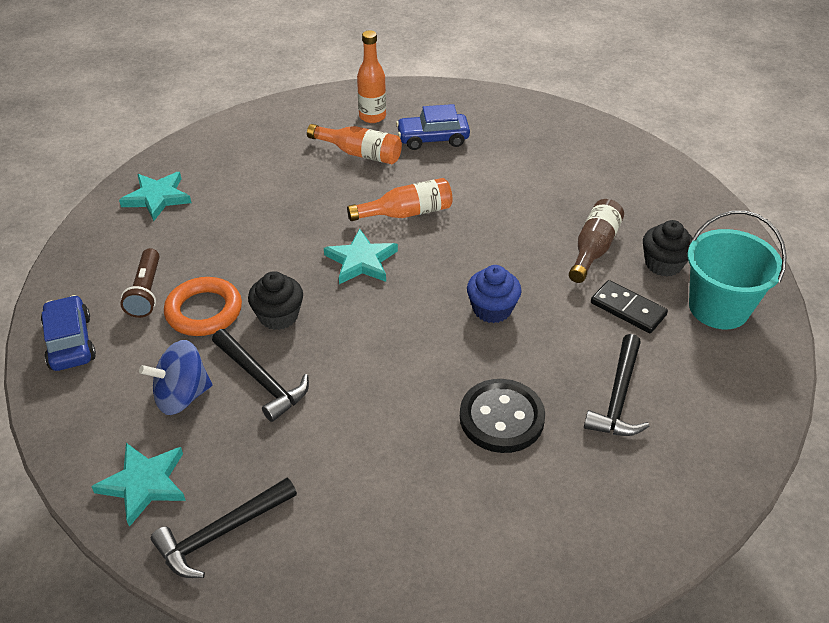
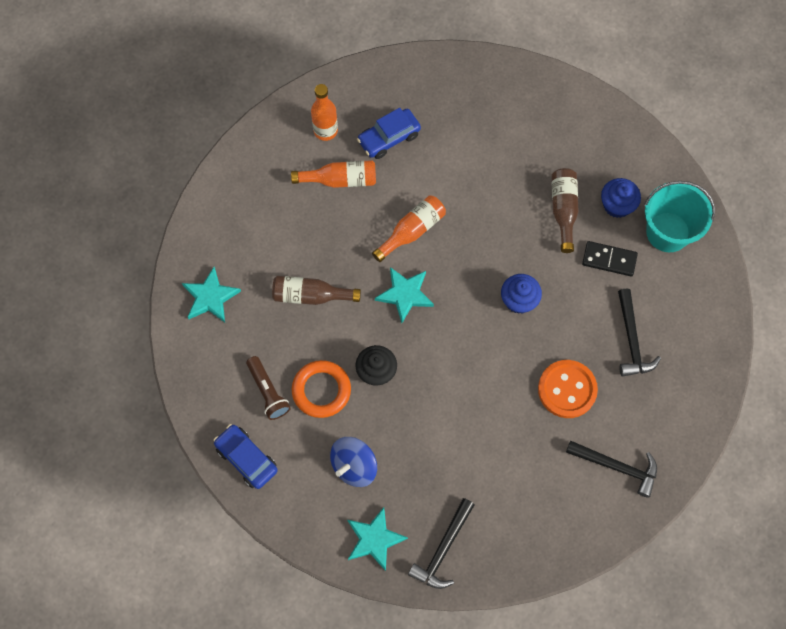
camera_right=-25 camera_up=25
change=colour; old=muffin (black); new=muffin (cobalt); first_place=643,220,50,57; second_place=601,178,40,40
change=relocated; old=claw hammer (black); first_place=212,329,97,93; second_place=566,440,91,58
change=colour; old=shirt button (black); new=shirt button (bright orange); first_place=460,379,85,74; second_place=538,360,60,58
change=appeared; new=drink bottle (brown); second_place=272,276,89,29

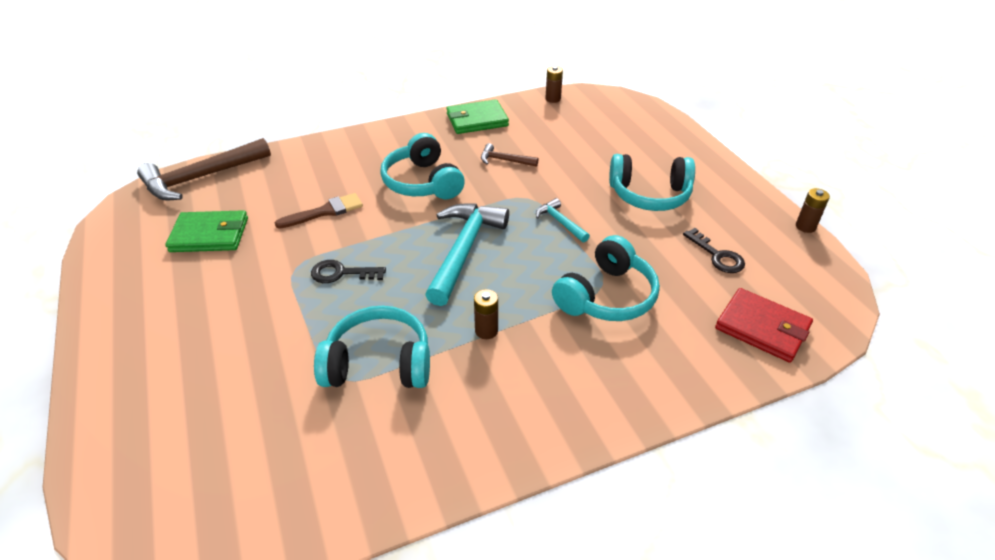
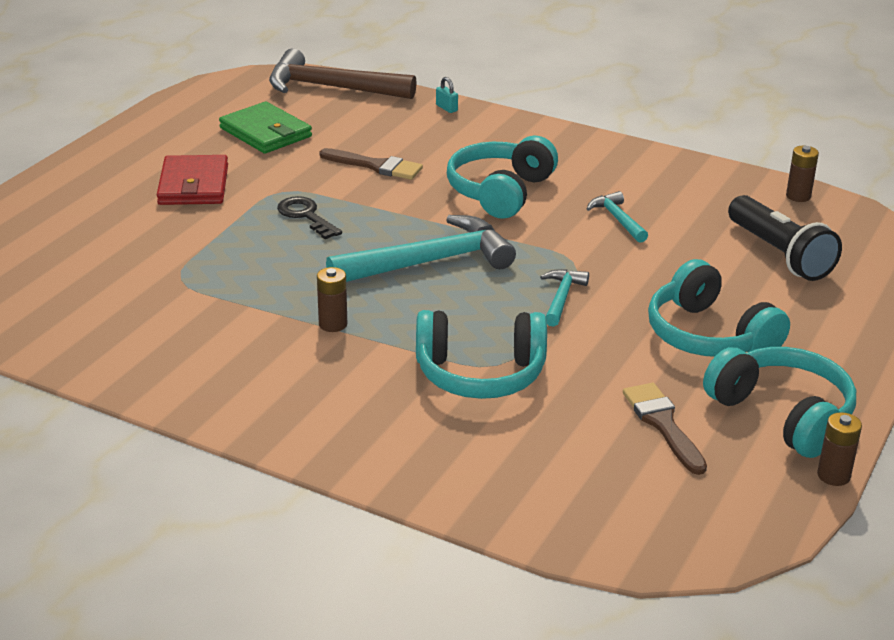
camera_right=50 camera_up=-10
change=missing; old=card wallet (emerald); first_place=446,99,63,35
change=colour; old=claw hammer (brown); new=claw hammer (teal); first_place=481,143,58,24; second_place=587,191,61,52
change=exchanged; old=door key (black); new=paint brush (brown); first_place=683,228,62,45; second_place=623,383,84,92
change=relocated; old=card wallet (scarlet); first_place=715,288,98,75; second_place=157,155,71,50
change=relocated; old=headphones (teal); first_place=314,306,116,82; second_place=703,347,153,111
change=appeared; new=padlock (teal); second_place=436,77,22,36
change=appeared; new=torch (black); second_place=728,195,114,86

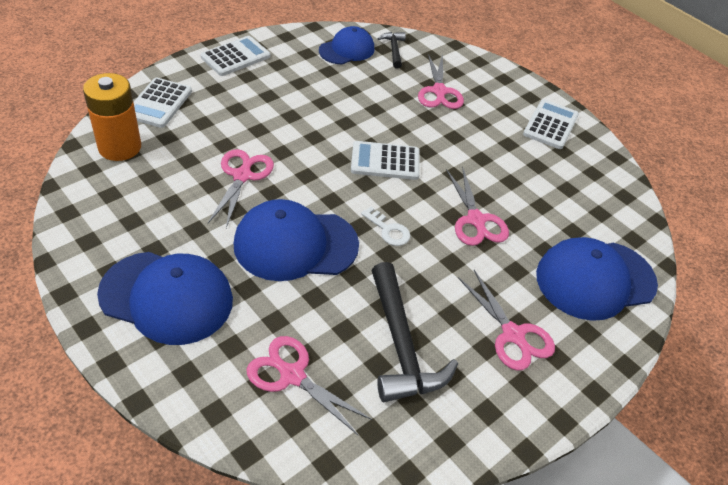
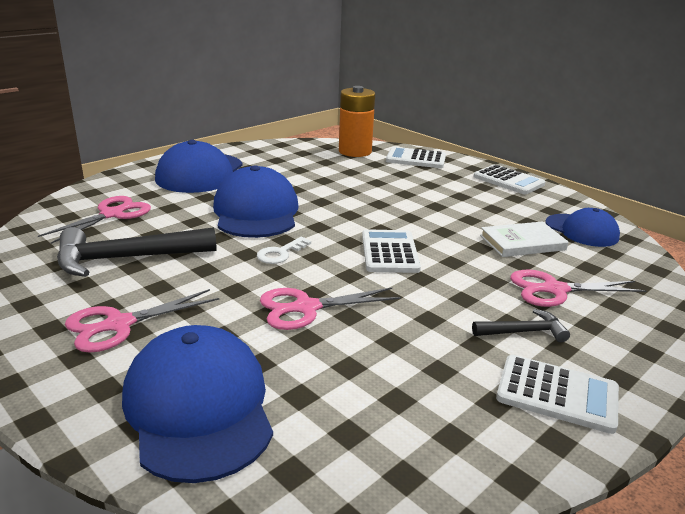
camera_right=90 camera_up=-20
change=relocated; old=claw hammer (black); first_place=377,32,29,37; second_place=472,309,98,33
change=missing; old=shears (rosy); first_place=208,149,66,79
change=appeared; new=hardcover (pure white); second_place=480,221,88,36

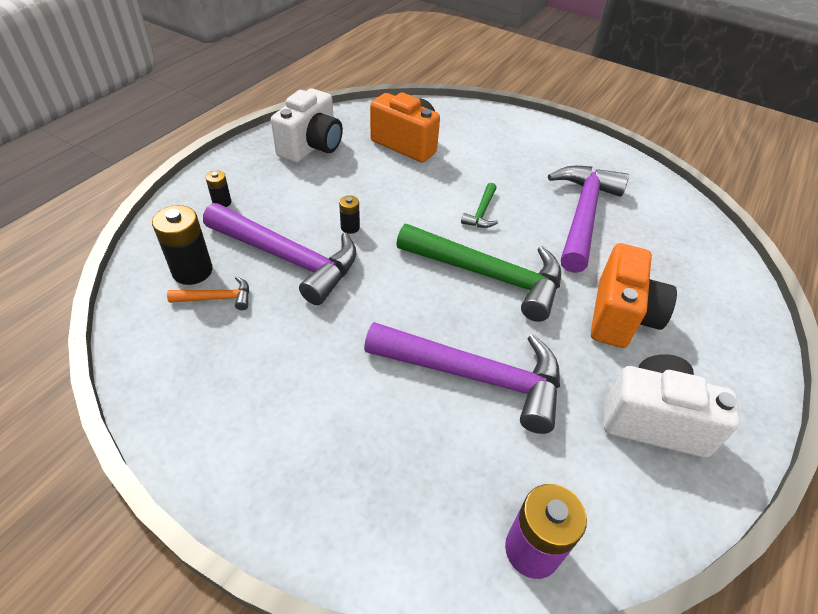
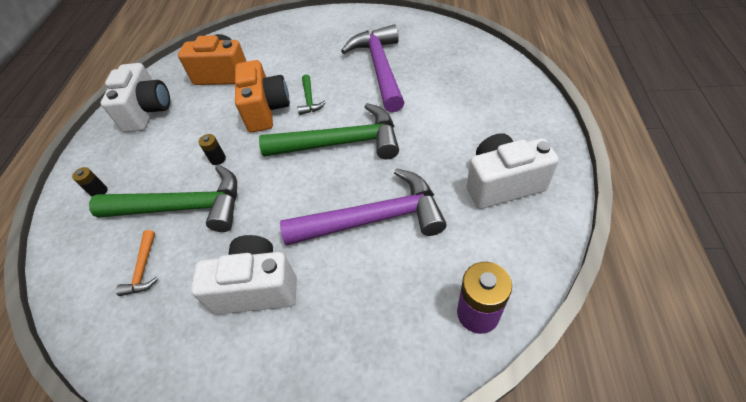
camera_right=-20 camera_up=5
change=colour; old=claw hammer (violet); new=claw hammer (emerald); first_place=203,203,154,102; second_place=89,165,148,67
change=missing; old=battery (black); first_place=152,205,60,80
change=relocated; old=camera (bright orange); first_place=591,243,86,105; second_place=235,60,55,73
change=spun; old=claw hammer (bright orange); first_place=167,276,82,34; second_place=116,230,42,66; degrees=120
change=appeared; new=camera (pure white); second_place=191,235,106,80

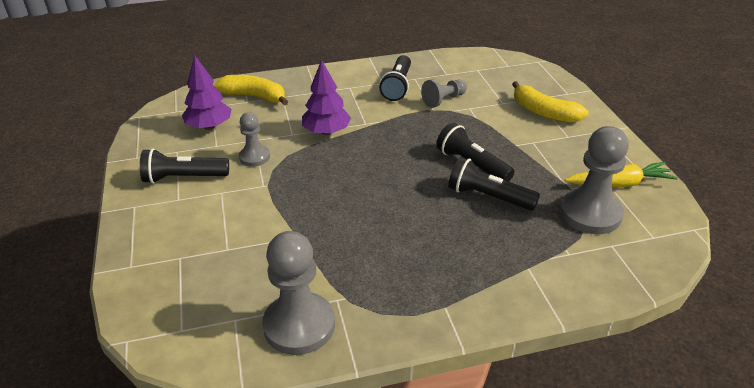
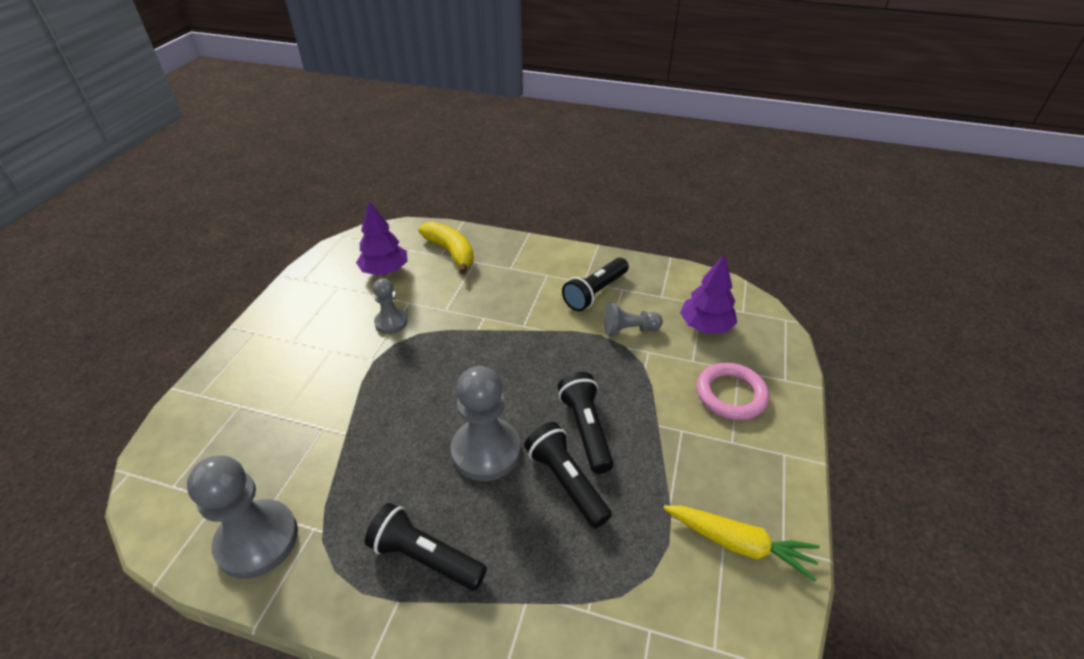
camera_right=30 camera_up=5
change=relocated; old=toy tree (violet); first_place=302,59,49,76; second_place=680,254,57,80
change=exchanged; old=toy banana (golden); new=torus (rosy); first_place=512,81,77,42; second_place=697,363,72,57
change=relocated; old=chess pawn (ash-grey); first_place=560,126,69,108; second_place=451,366,70,115
change=relocated; old=torch (black); first_place=140,149,89,35; second_place=365,503,122,88

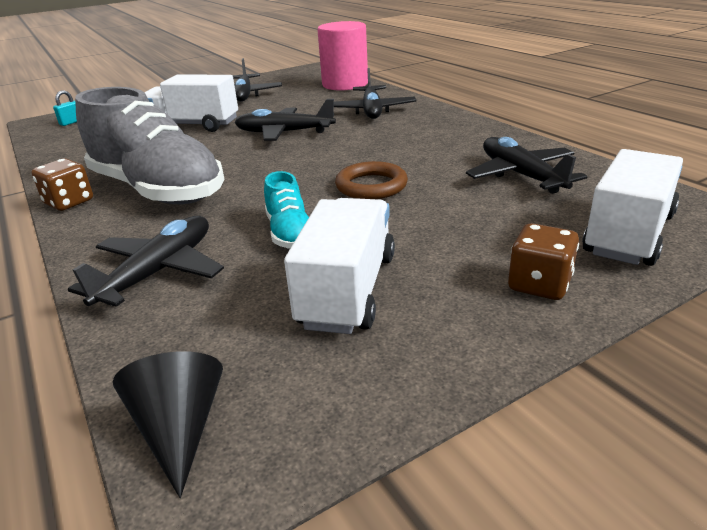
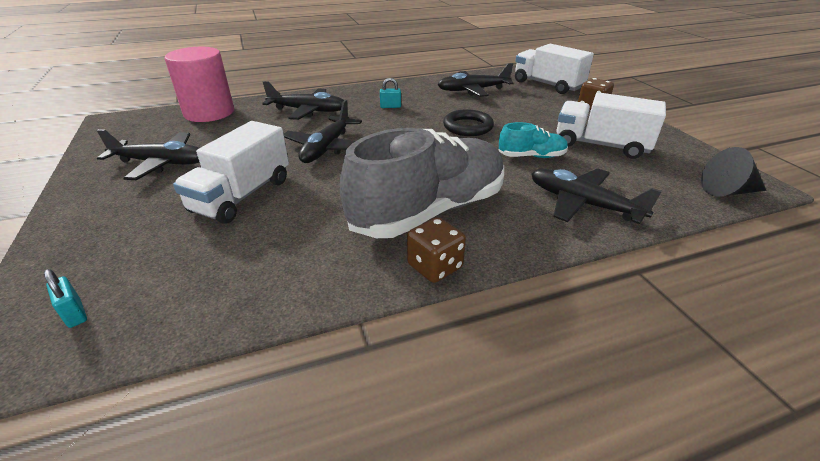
camera_right=-80 camera_up=5
change=colour; old=torus (brown); new=torus (black); first_place=335,161,73,38; second_place=443,109,51,27
change=appeared; new=padlock (teal); second_place=380,78,21,30

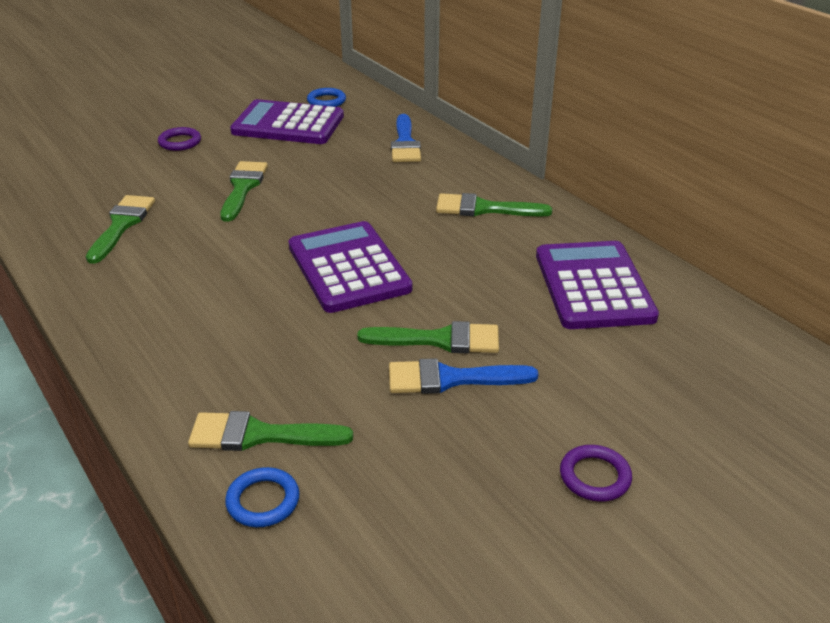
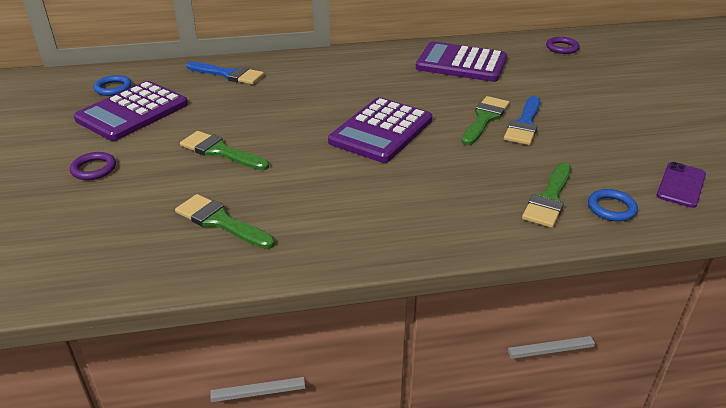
camera_right=-65 camera_up=0
change=missing; old=paint brush (emerald); first_place=436,193,116,24
change=spun; old=adding machine (violet); first_place=288,221,124,92; second_place=328,97,104,66; degrees=-60
change=relocated; old=torus (violet); first_place=560,445,72,57; second_place=546,37,34,17
change=appeared; new=phone (violet); second_place=657,162,49,46

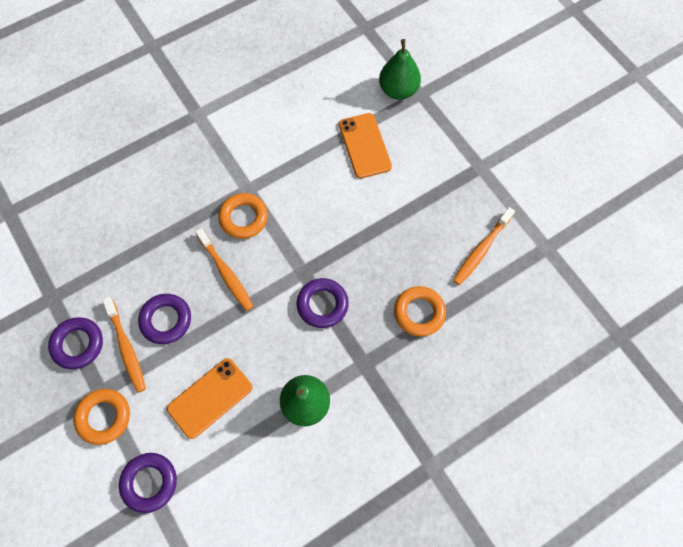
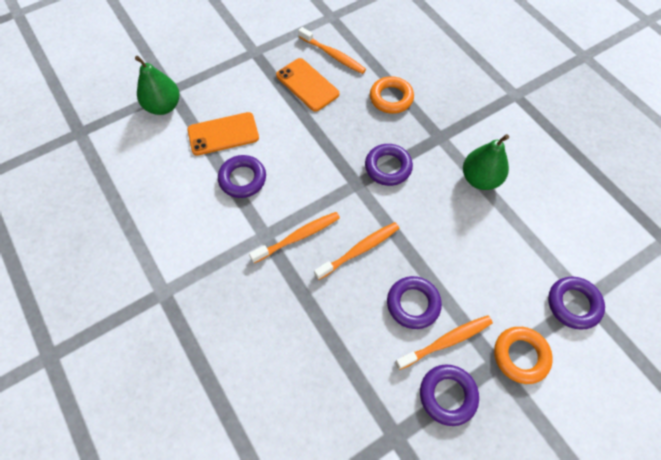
camera_right=-90 camera_up=-5
change=exchanged; old=torus (bright orange); new=dental brush (bright orange); first_place=218,193,50,46; second_place=249,212,91,51
change=relocated; old=phone (bright orange); first_place=167,358,85,81; second_place=276,58,63,53
change=appeared; new=torus (violet); second_place=218,155,48,43

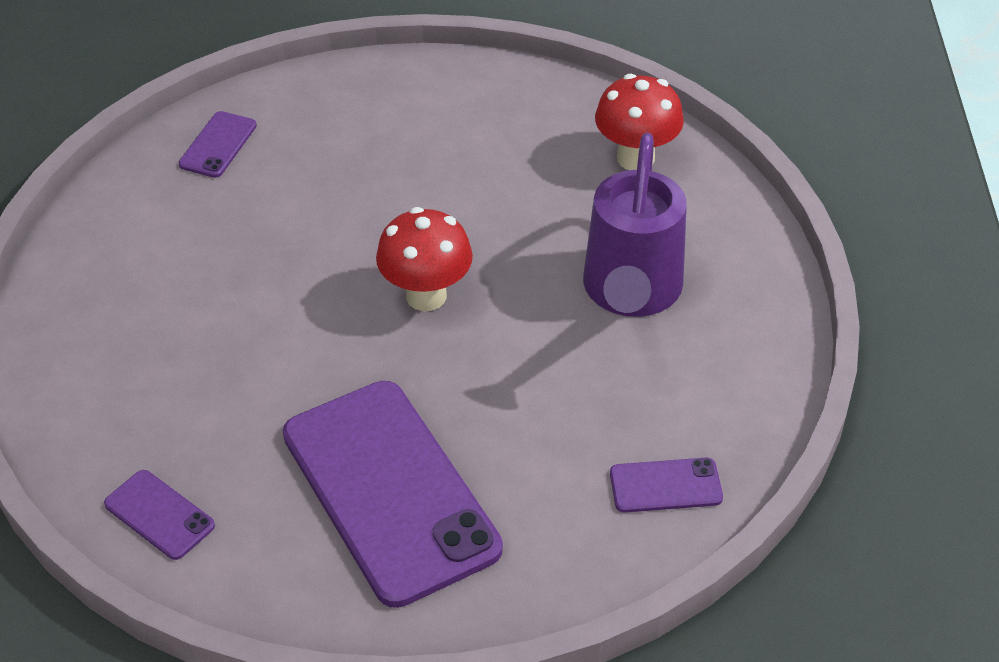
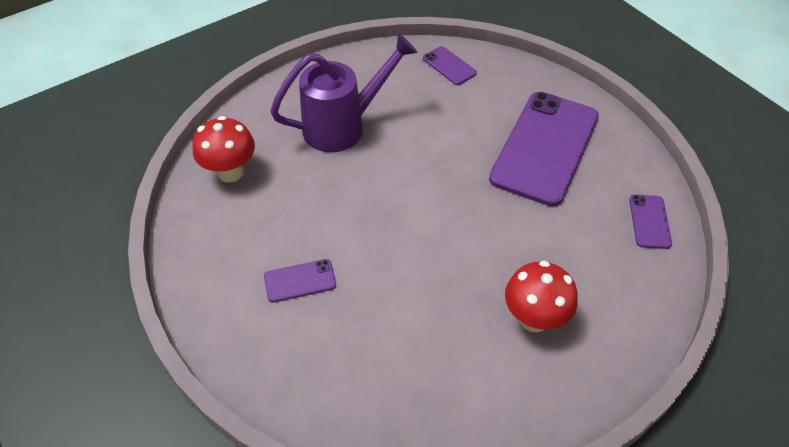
camera_right=-125 camera_up=5
change=relocated; old=phone (violet); first_place=179,111,78,67; second_place=264,259,72,44
change=relocated; old=fungus (scarlet); first_place=376,207,97,104; second_place=505,261,72,71

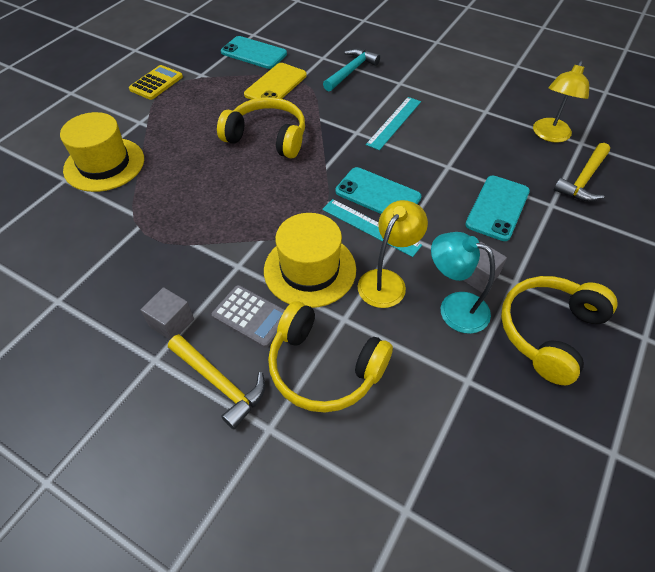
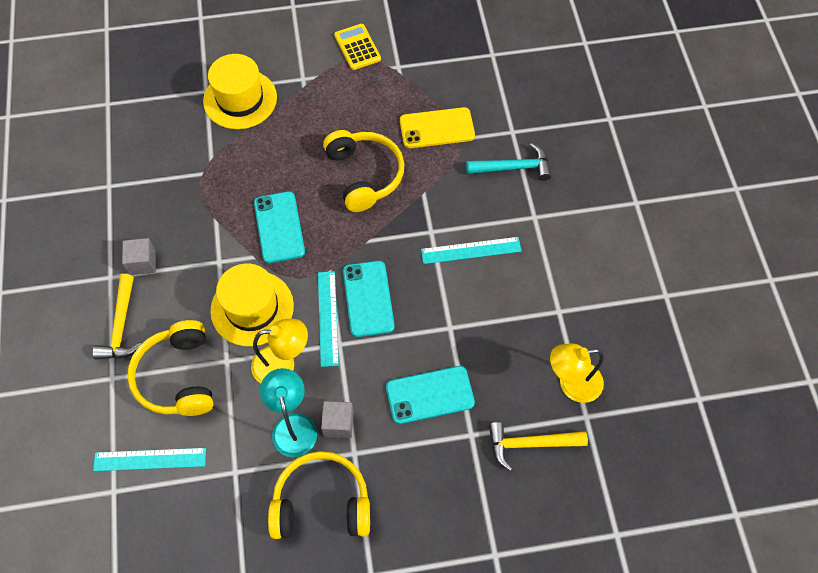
camera_right=50 camera_up=10
change=relocated; old=phone (teal); first_place=221,36,66,33; second_place=254,191,51,72
change=spun; old=adding machine (golden); first_place=129,65,54,35; second_place=334,24,47,46; degrees=-105
change=missing; old=adding machine (ash-grey); first_place=212,285,73,63
change=appeared; new=straightedge (teal); second_place=93,448,113,23

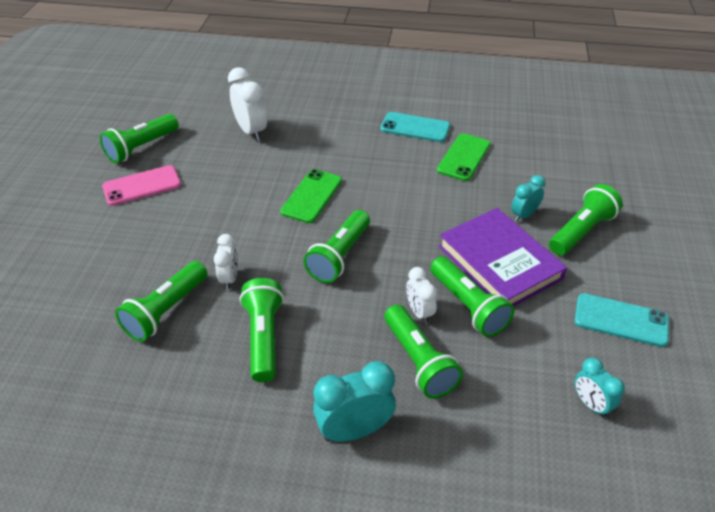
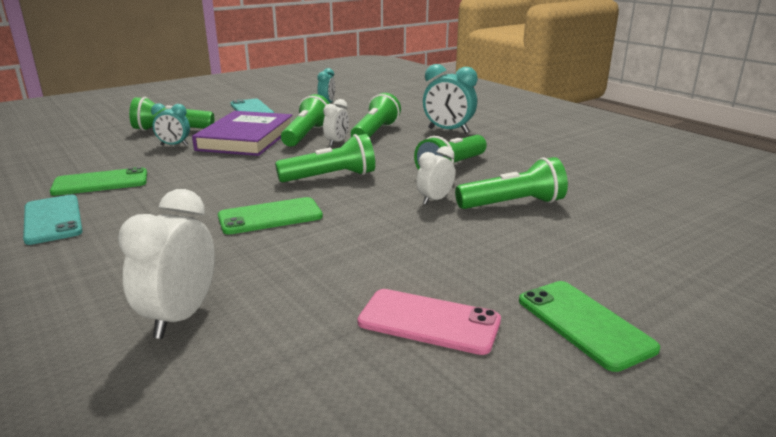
camera_right=-135 camera_up=-20
change=missing; old=torch (emerald); first_place=100,114,79,49
change=appeared; new=phone (emerald); second_place=519,281,141,91

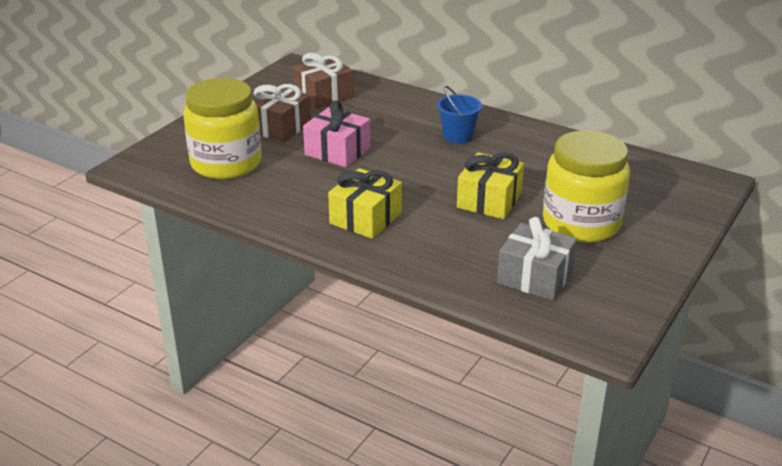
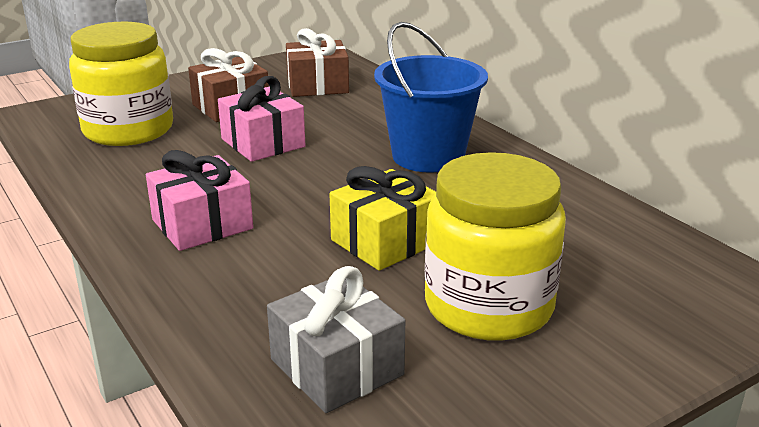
camera_right=25 camera_up=-5
change=size; old=pail (cobalt); first_place=437,86,45,58; second_place=374,22,114,151; factor=1.75
change=colour; old=gift (golden); new=gift (rosy); first_place=328,168,74,71; second_place=146,150,107,101

